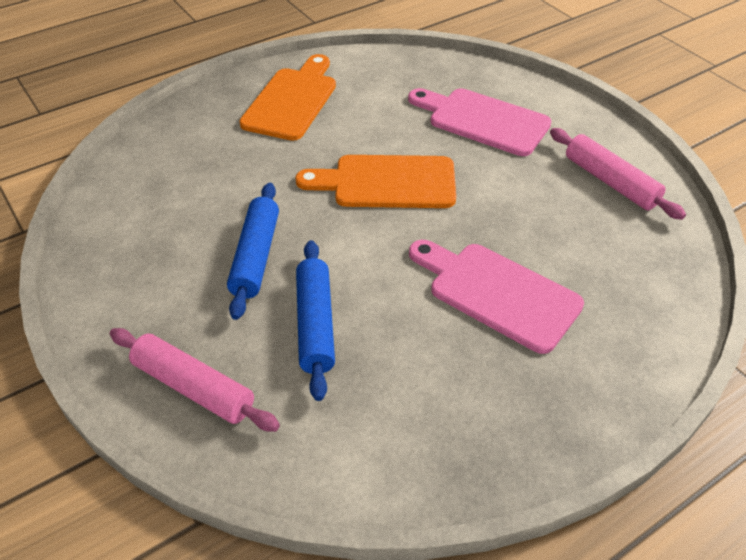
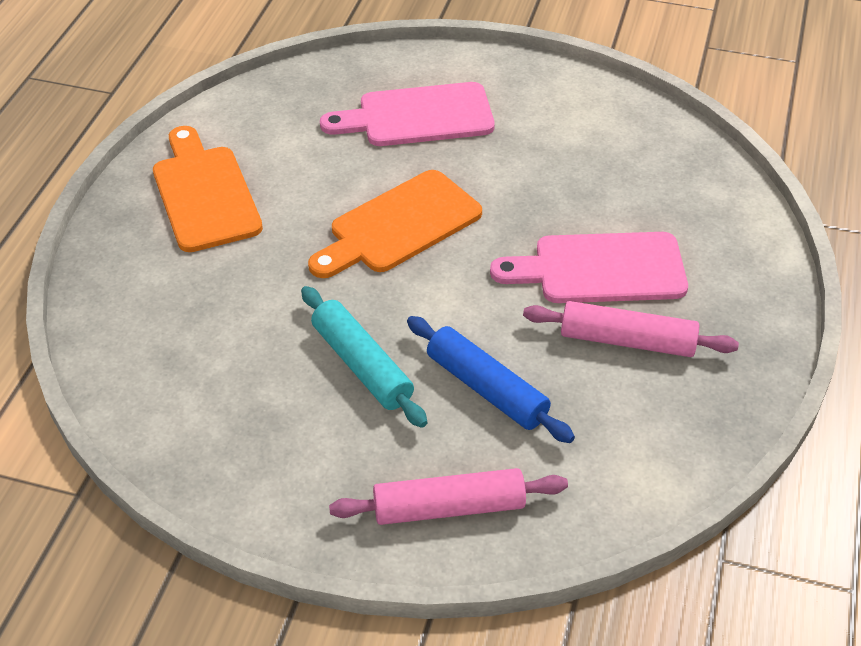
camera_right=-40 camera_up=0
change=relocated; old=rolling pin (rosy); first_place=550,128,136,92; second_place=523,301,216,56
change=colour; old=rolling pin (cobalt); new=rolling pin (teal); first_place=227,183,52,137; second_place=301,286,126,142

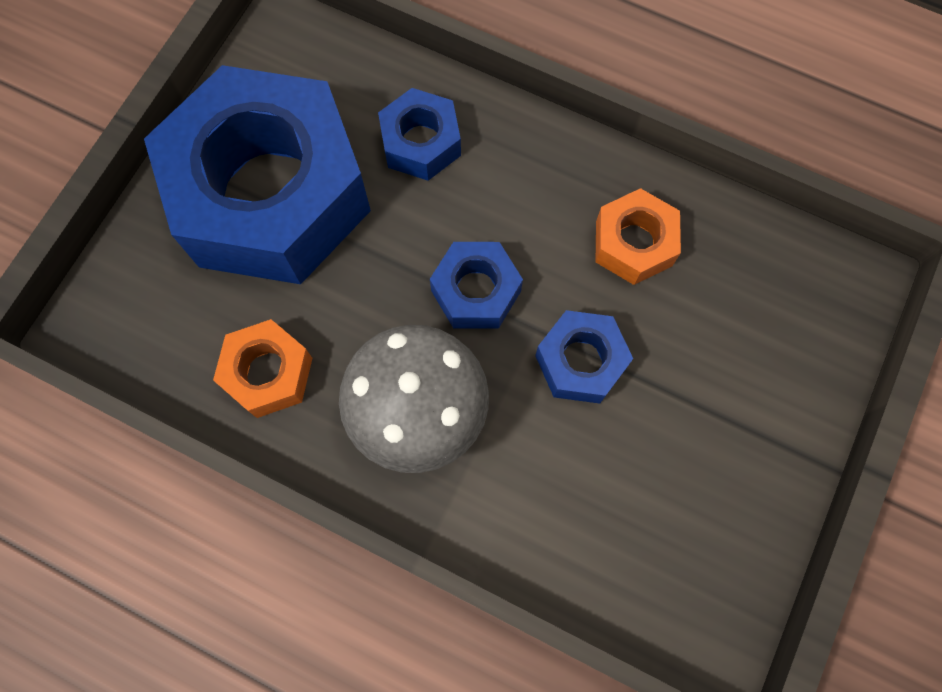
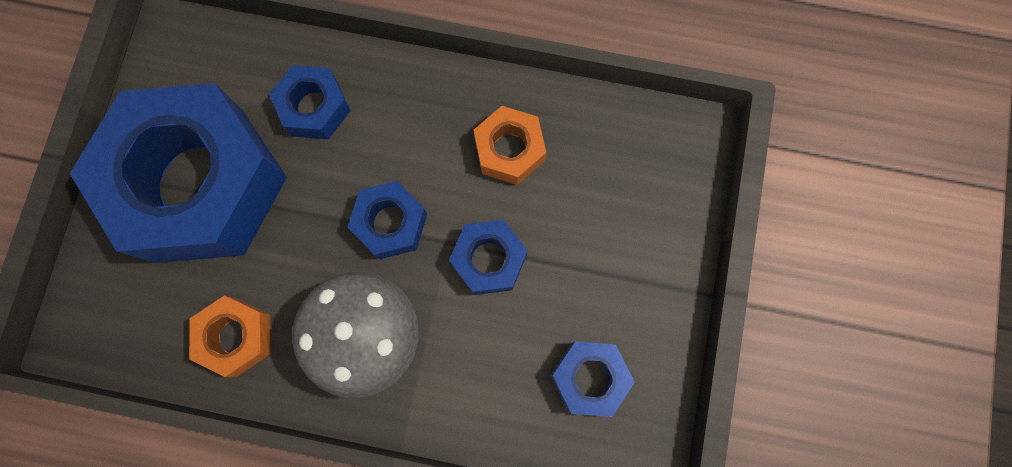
camera_right=-15 camera_up=5
change=appeared; new=hex nut (cobalt); second_place=551,341,84,76

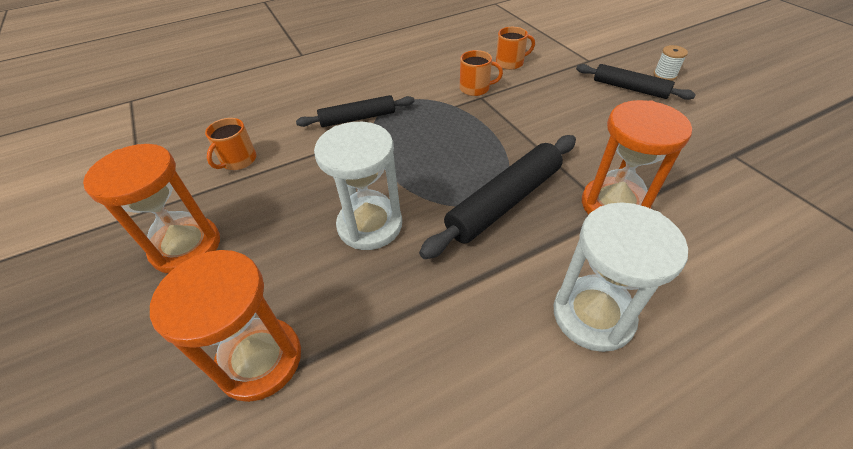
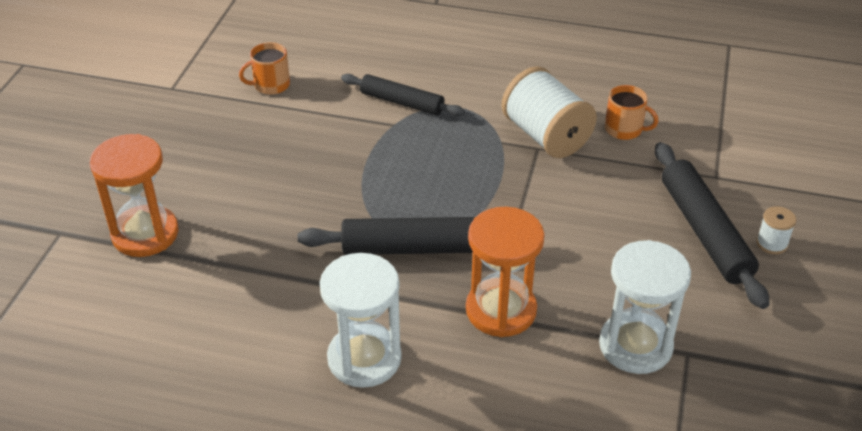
camera_right=40 camera_up=-5
change=exchanged; old=tea mug (bright orange); new=bobbin (pure white); first_place=460,50,43,46; second_place=502,66,95,92
change=size; old=rolling pin (black); first_place=576,64,120,36; second_place=655,142,114,167; factor=1.53
change=relocated; old=sandglass (pure white); first_place=314,122,88,128; second_place=599,240,92,134
change=missing; old=sandglass (bright orange); first_place=83,144,137,129

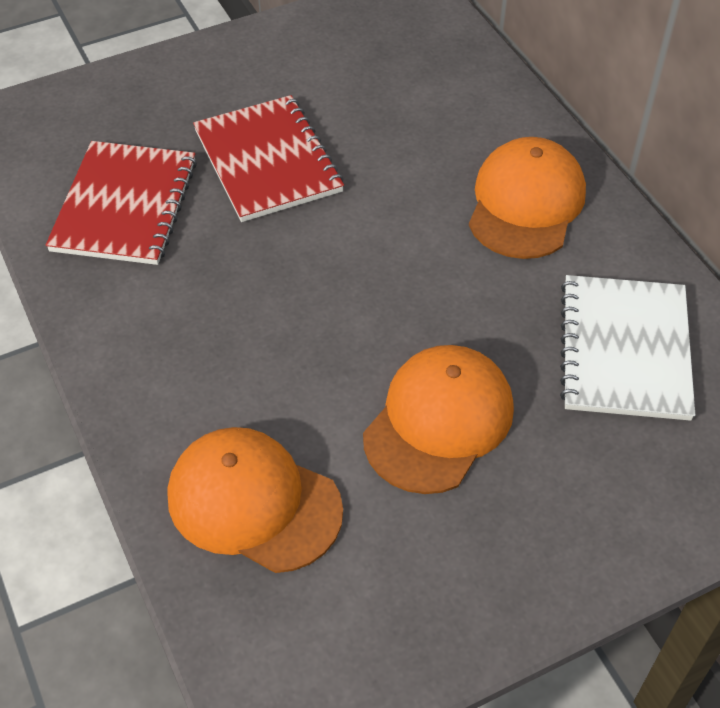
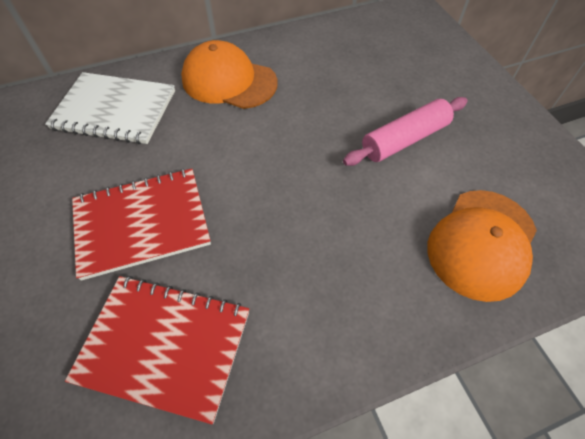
camera_right=-85 camera_up=5
change=relocated; old=notepad (pure white); first_place=560,275,135,146; second_place=45,72,130,72
change=exchanged; old=cap (bright orange); new=rolling pin (rosy); first_place=363,345,151,149; second_place=343,97,125,69

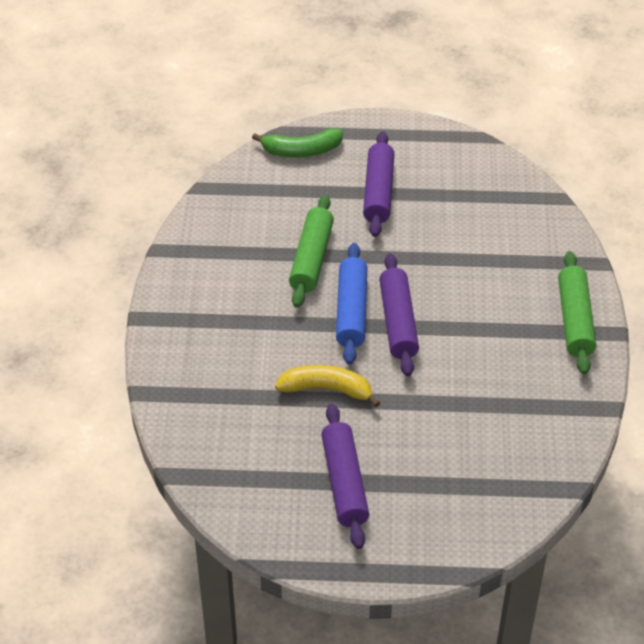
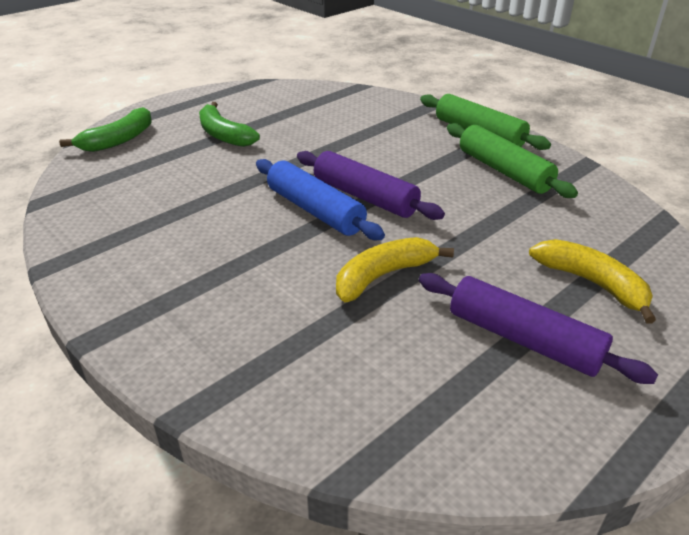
camera_right=-45 camera_up=-10
change=exchanged; old=rolling pin (violet); new=toy banana (emerald); first_place=363,131,31,106; second_place=199,102,61,45
change=relocated; old=rolling pin (emerald); first_place=289,195,45,113; second_place=447,123,131,75
change=appeared; new=toy banana (golden); second_place=529,239,127,85

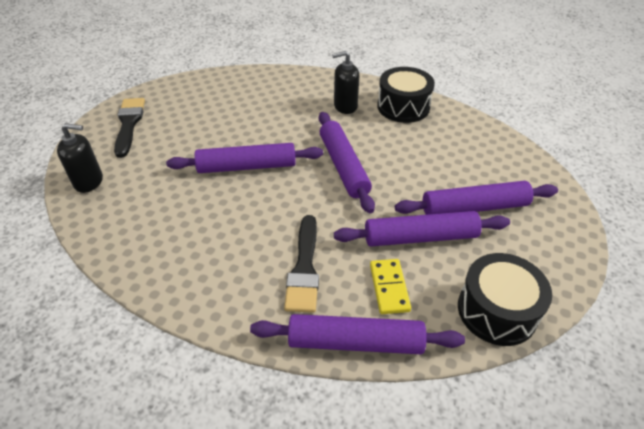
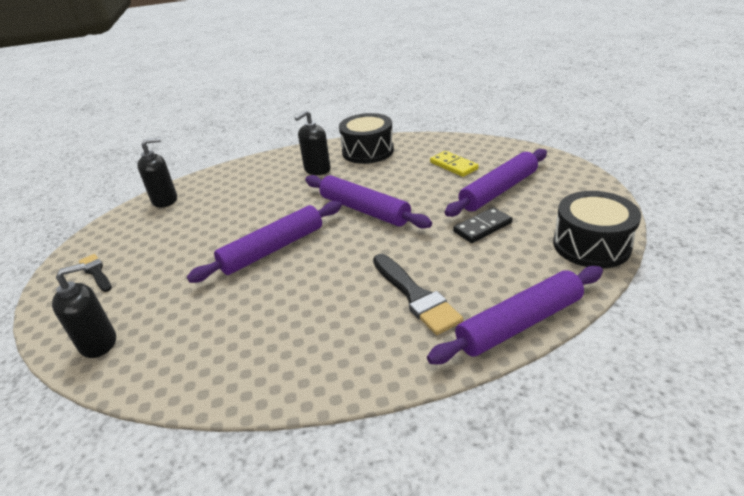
camera_right=-30 camera_up=-10
change=size; old=paint brush (black); first_place=114,98,31,60; second_place=79,254,33,38; factor=0.6
change=exchanged; old=rolling pin (violet); new=domino tile (black); first_place=334,211,176,36; second_place=453,207,59,36
change=relocated; old=domino tile (golden); first_place=370,259,41,55; second_place=430,151,49,26
change=appeared; new=soap pump (black); second_place=137,138,40,70

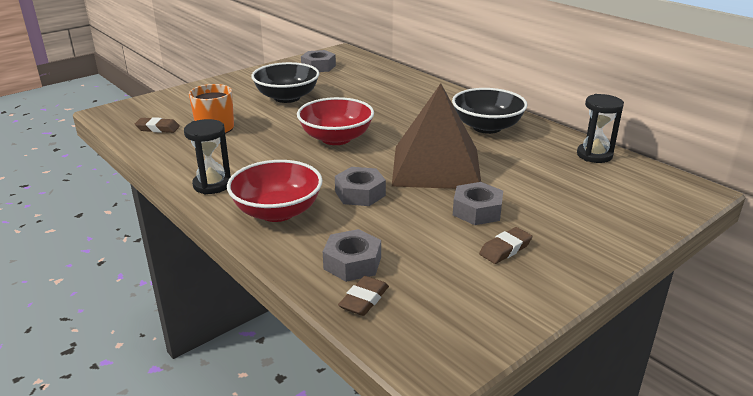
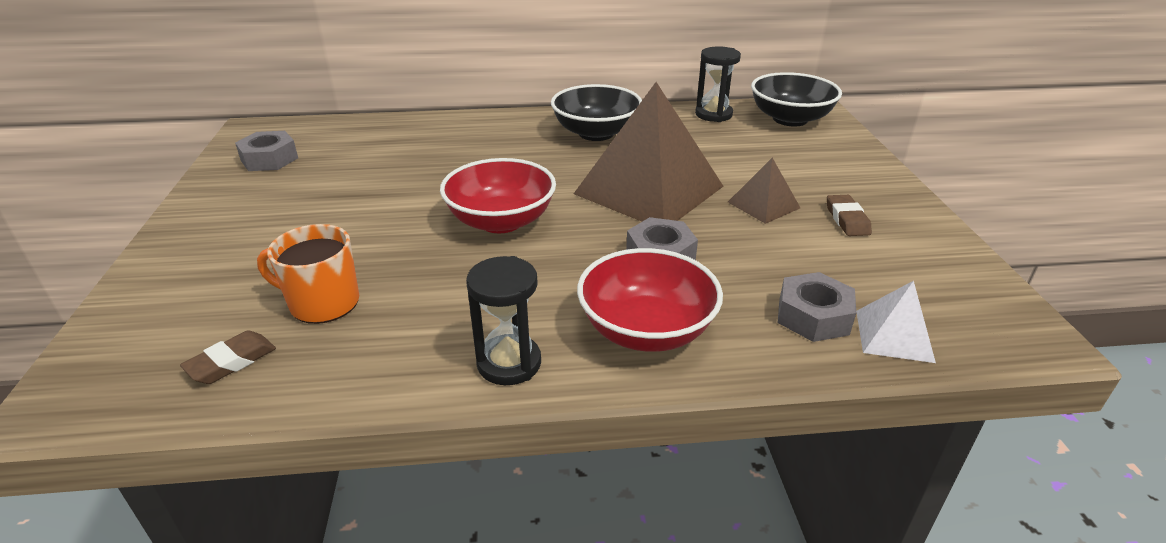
camera_right=-55 camera_up=5
change=relocated; old=bowl (black); first_place=251,62,69,41; second_place=751,72,91,54
change=exchanged; old=hex nut (ash-grey); new=pyramid (brown); first_place=453,182,50,43; second_place=728,158,72,66
change=exchanged; old=gum eraser (brown); new=pyramid (pure white); first_place=338,276,51,40; second_place=856,281,80,82

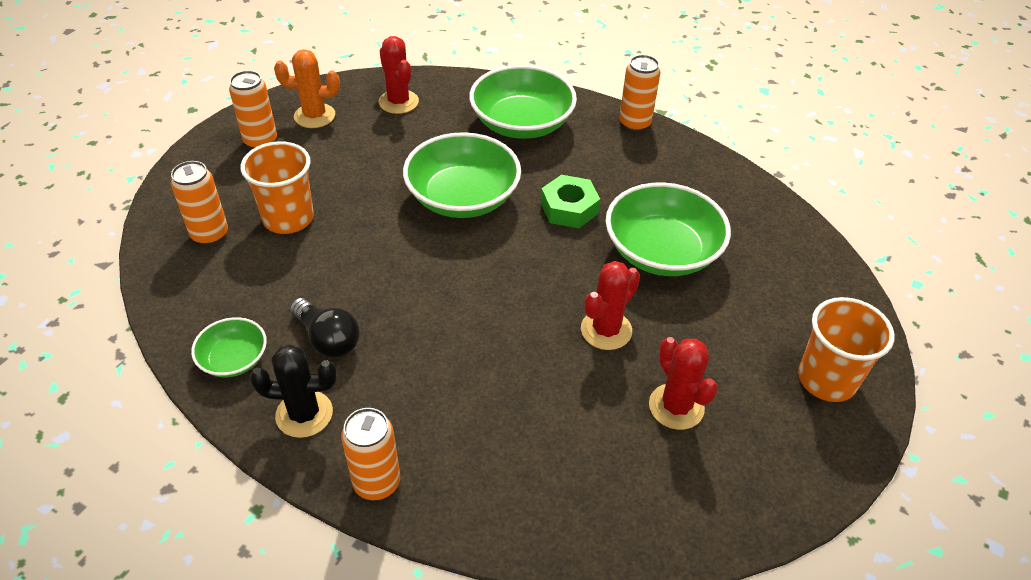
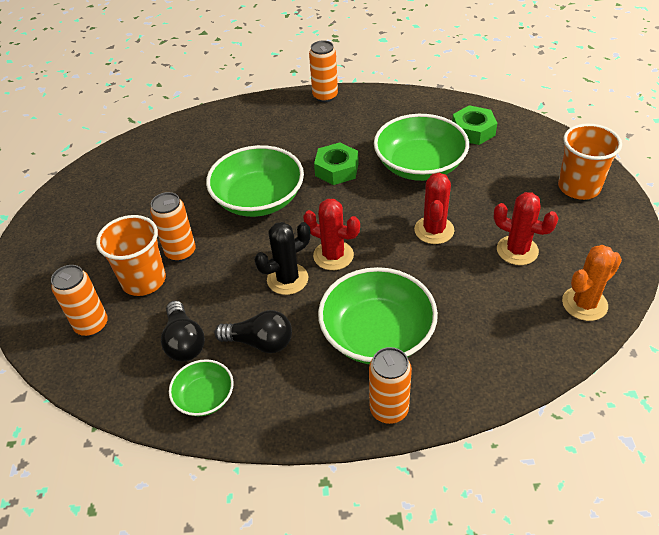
camera_right=-30 camera_up=0
change=relocated; old=cactus (scarlet); first_place=379,36,40,78; second_place=303,199,57,71
change=relocated; old=cactus (bright orange); first_place=274,49,66,79; second_place=562,245,60,76
change=relocated; old=bowl (emerald); first_place=469,65,108,74; second_place=318,267,120,97
change=relocated; old=soda can (bright orange); first_place=229,71,48,78; second_place=150,192,46,70
change=relocated; old=cactus (black); first_place=250,345,87,93; second_place=255,222,55,73
change=appeared; new=hex nut (emerald); second_place=452,105,45,40
change=appeared; new=light bulb (black); second_place=161,301,44,61

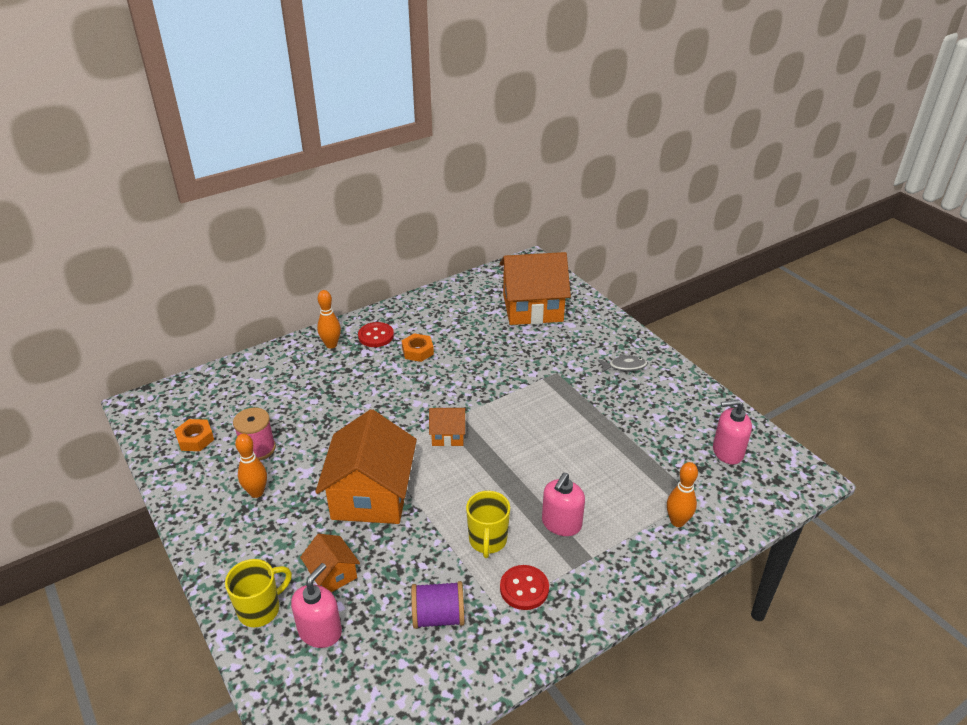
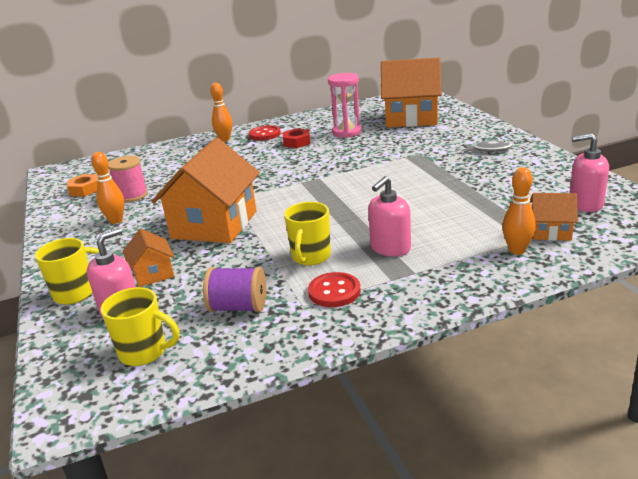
camera_right=15 camera_up=-10
change=colour; old=hex nut (bright orange); new=hex nut (scarlet); first_place=402,333,32,29; second_place=283,128,27,20
change=relocated; old=toy house (bright orange); first_place=429,408,37,38; second_place=530,193,48,48
change=appeared; new=sandglass (rosy); second_place=328,73,34,65
change=appeared; new=tea mug (golden); second_place=101,287,79,79

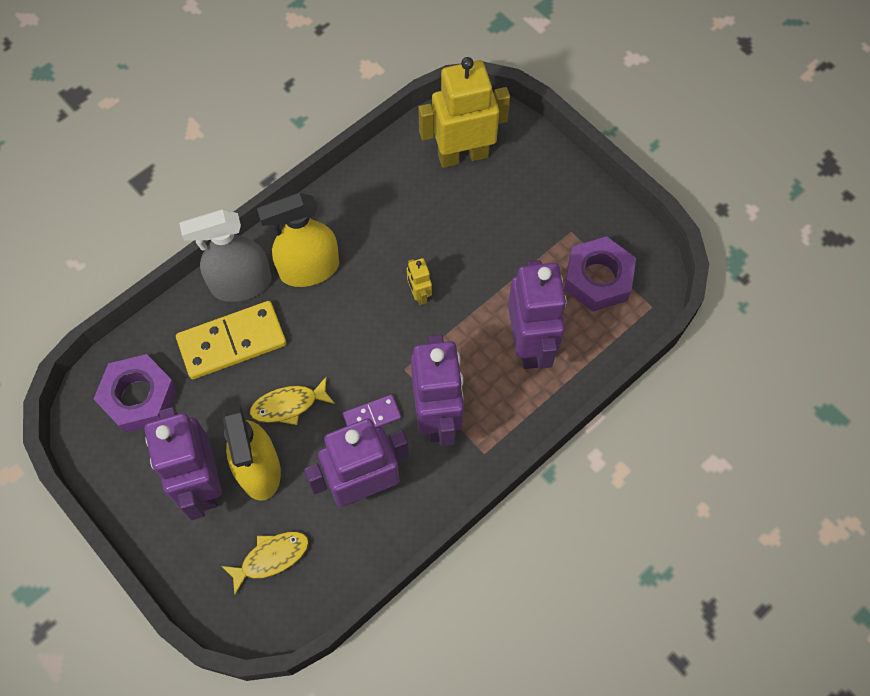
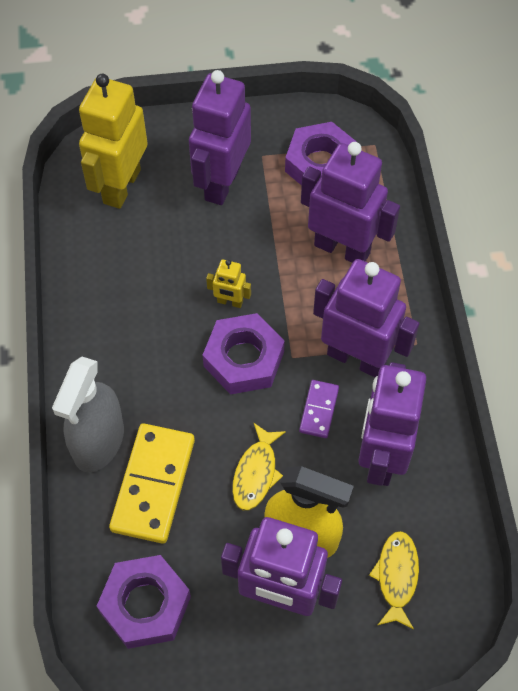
camera_right=-55 camera_up=-5
change=missing; old=sprayer (golden); first_place=257,193,82,94
change=appeared; new=robot (violet); second_place=189,70,62,135
change=appeared; new=hex nut (violet); second_place=203,313,82,82

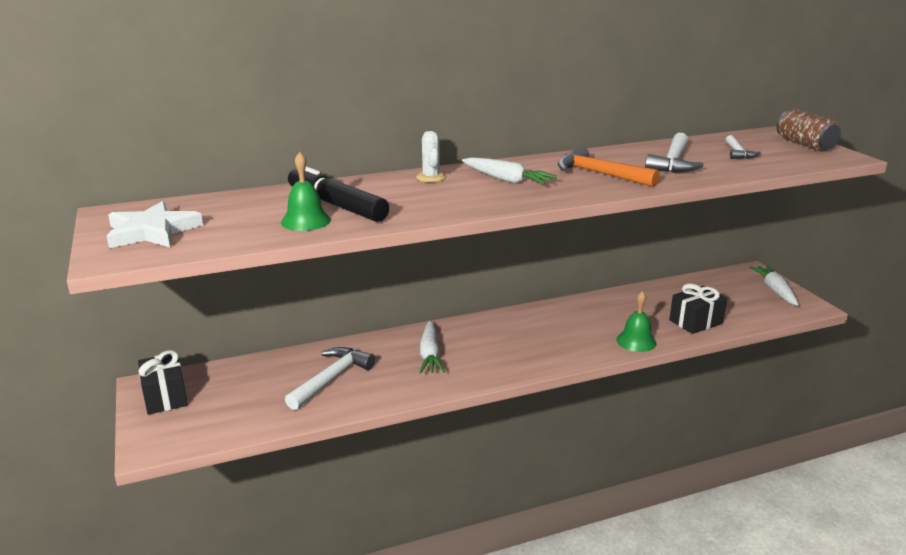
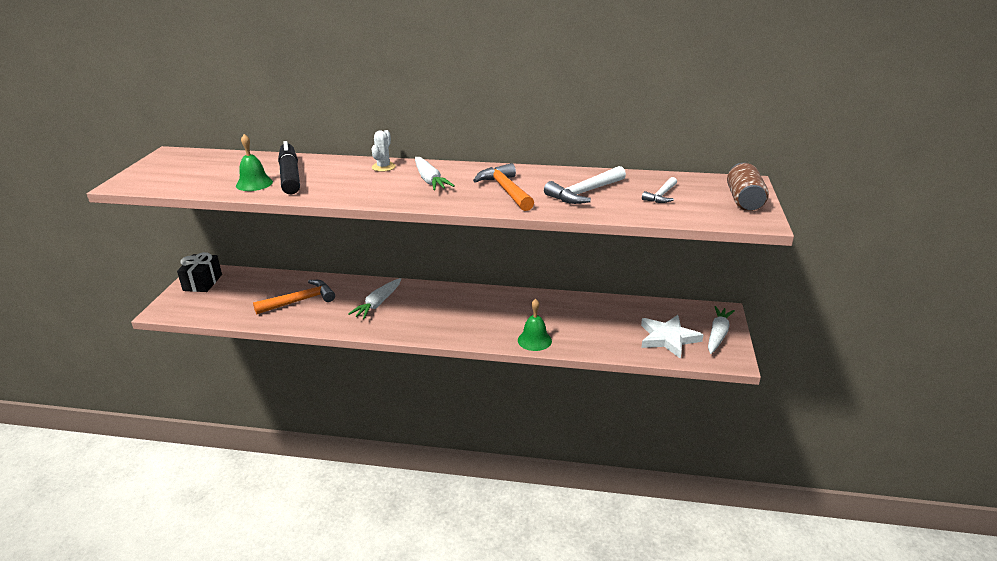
camera_right=30 camera_up=5
change=relocated; old=five-pointed star (pure white); first_place=107,201,96,47; second_place=641,315,62,44
change=missing; old=gift (black); first_place=669,283,58,51
change=colour; old=claw hammer (pure white); new=claw hammer (bright orange); first_place=285,347,90,63; second_place=253,280,82,35

